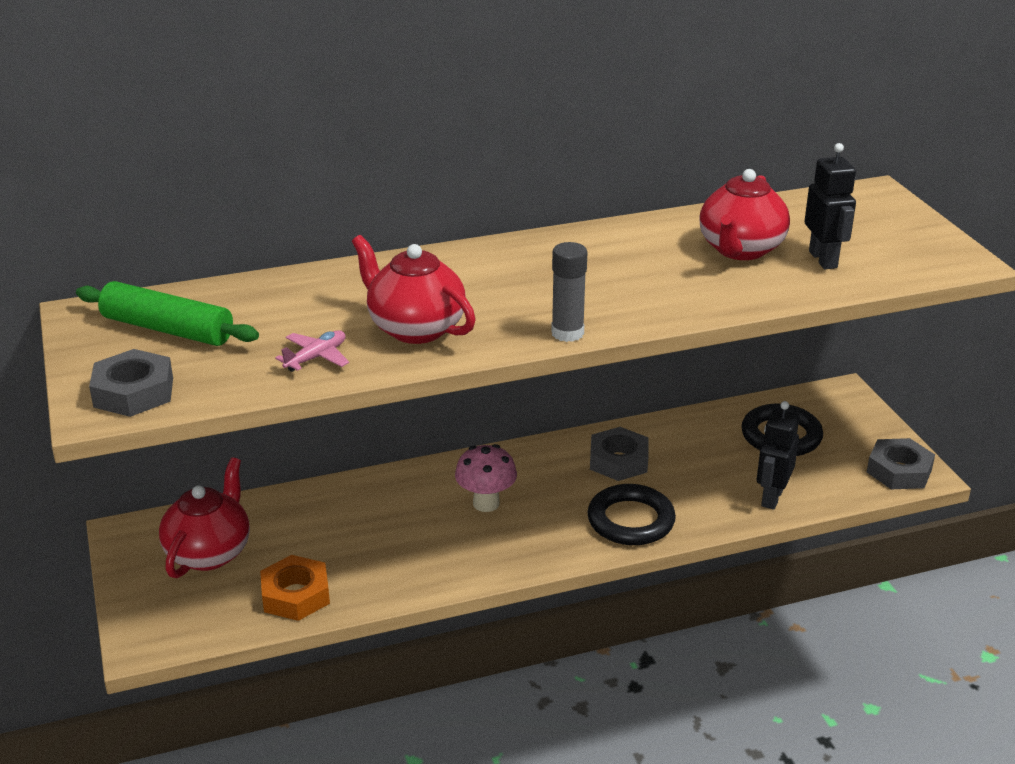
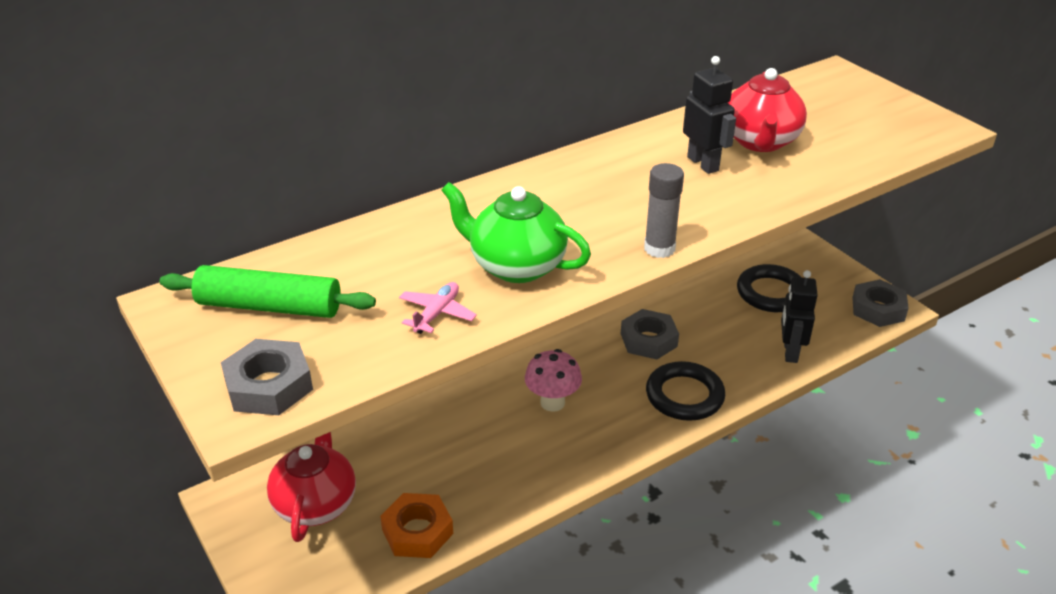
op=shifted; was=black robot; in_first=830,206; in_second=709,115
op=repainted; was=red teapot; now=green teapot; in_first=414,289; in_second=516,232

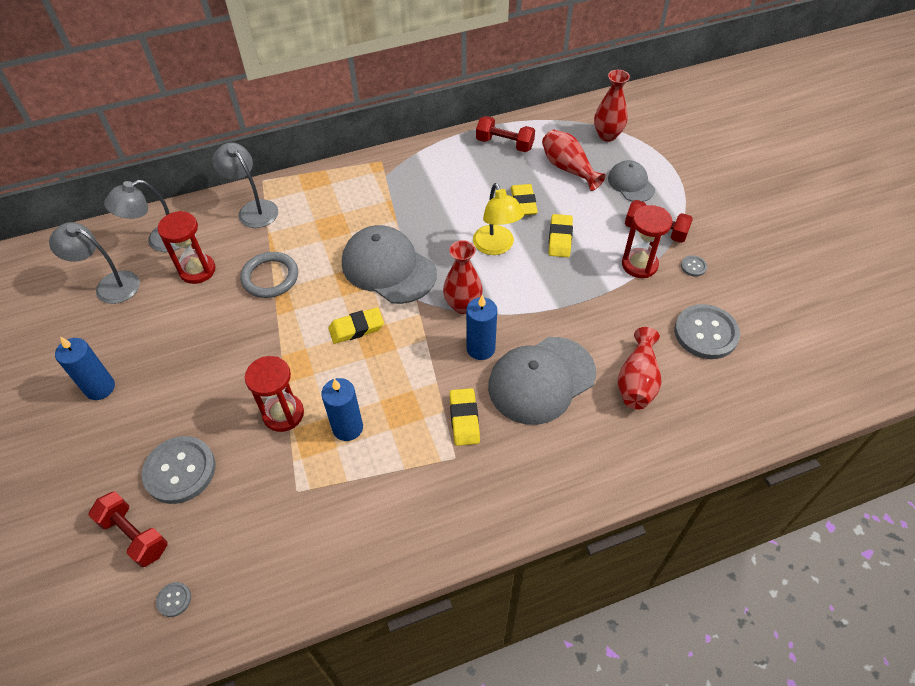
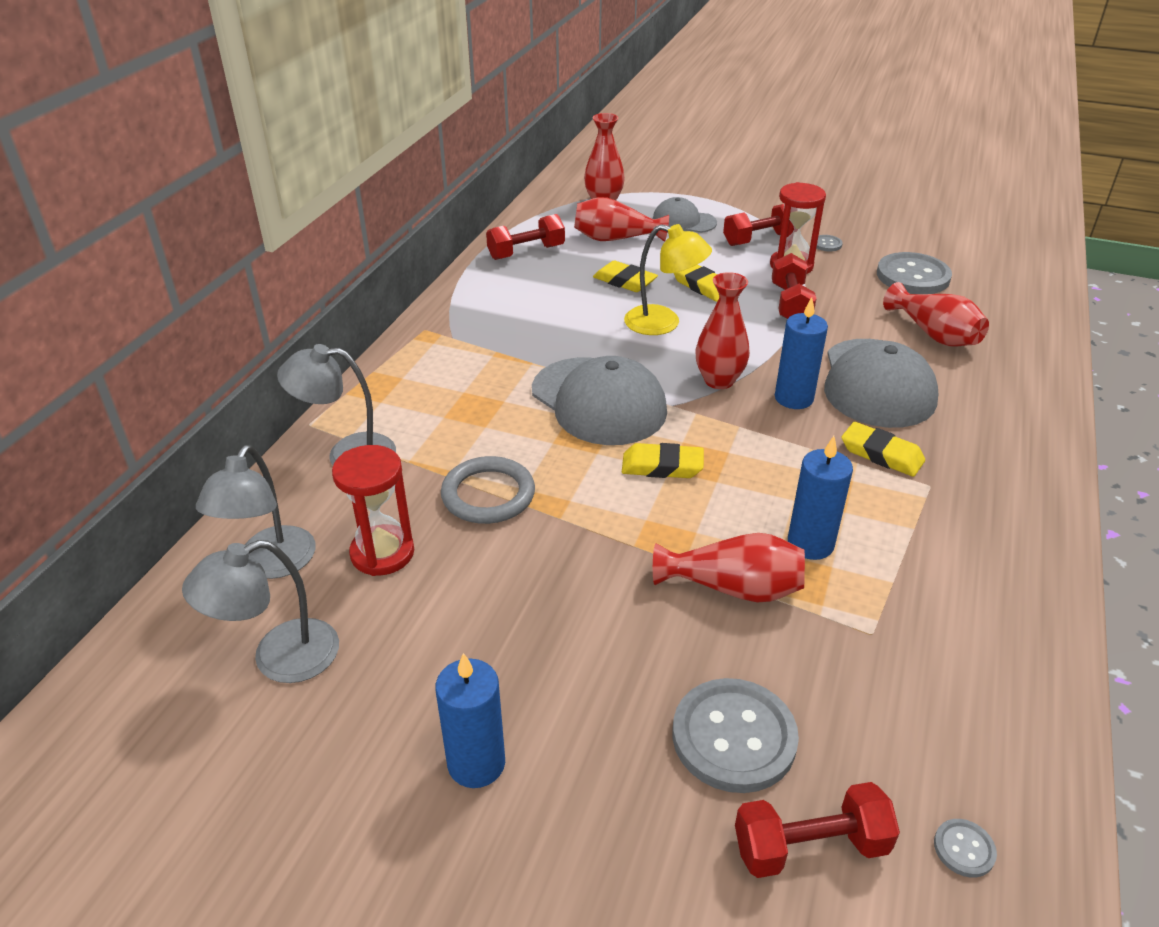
op=rotated; was=grey cap; in_first=389,264; in_second=599,400; clockwise=-120
op=rotated; was=yellow eraser; in_first=356,325; in_second=663,460; clockwise=75
op=swapped; was=red hourglass; now=red vase; in_first=274,394; in_second=729,567
op=new; now=red dumbbell; in_second=794,286

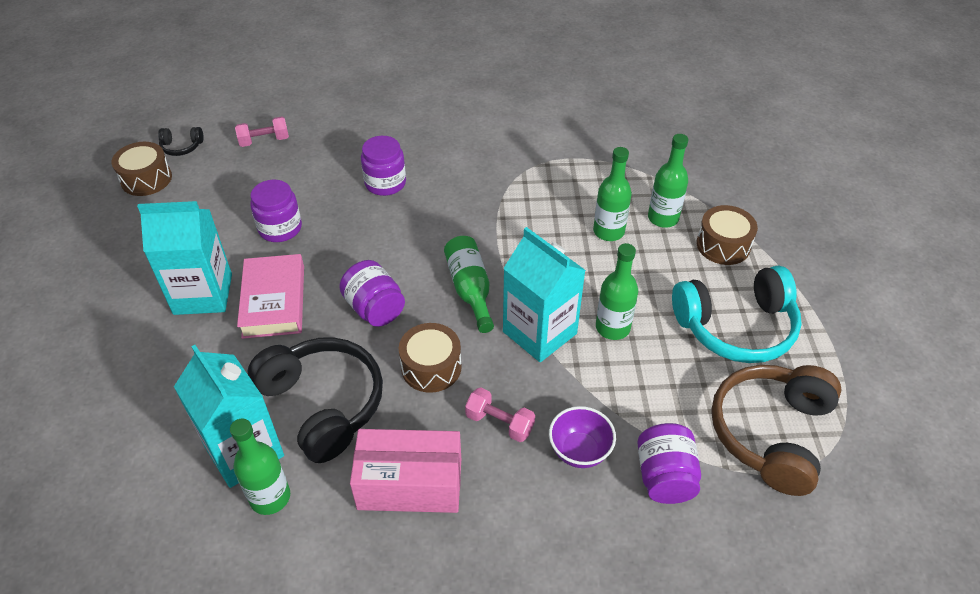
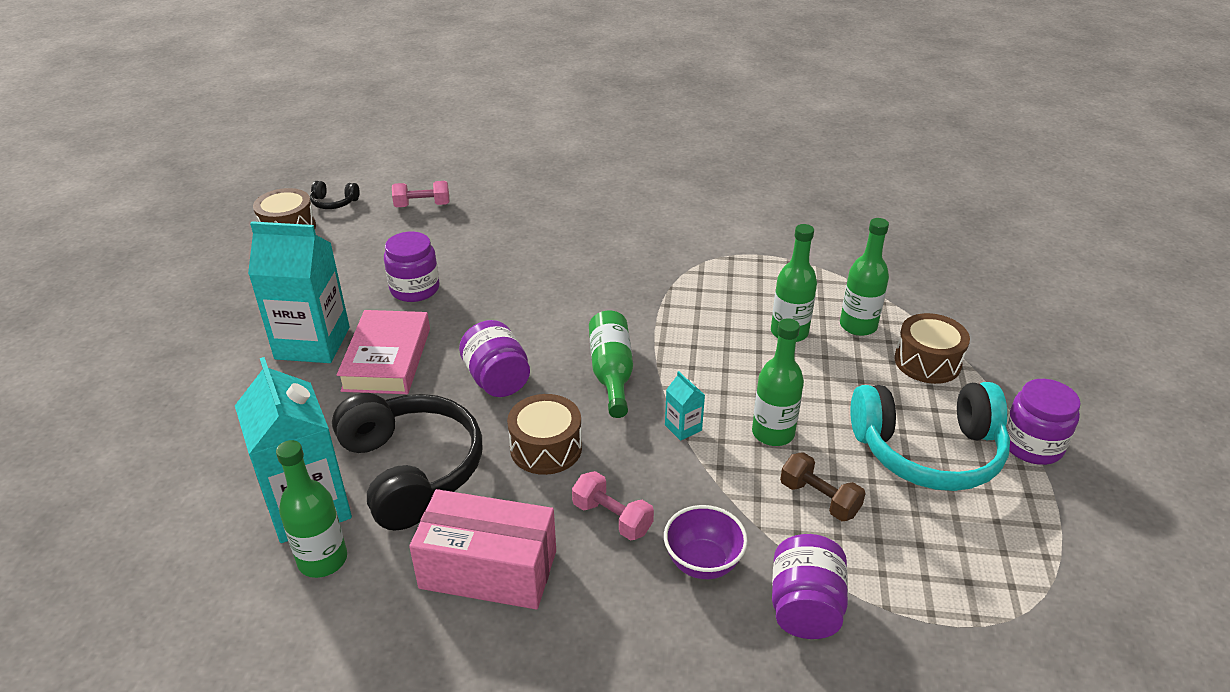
op=shifted; was=purple jar; in_first=383,166; in_second=1043,422
op=scaled; was=turquoise carton; in_first=544,294; in_second=685,406; ratio=0.42
op=gone; was=brown headphones; in_first=776,430
op=new; now=brown dumbbell; in_second=823,486

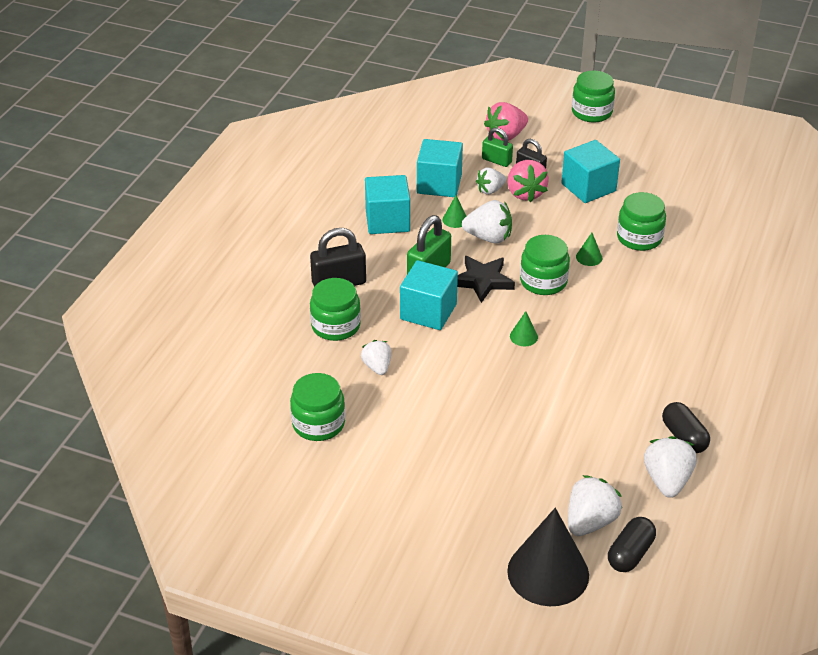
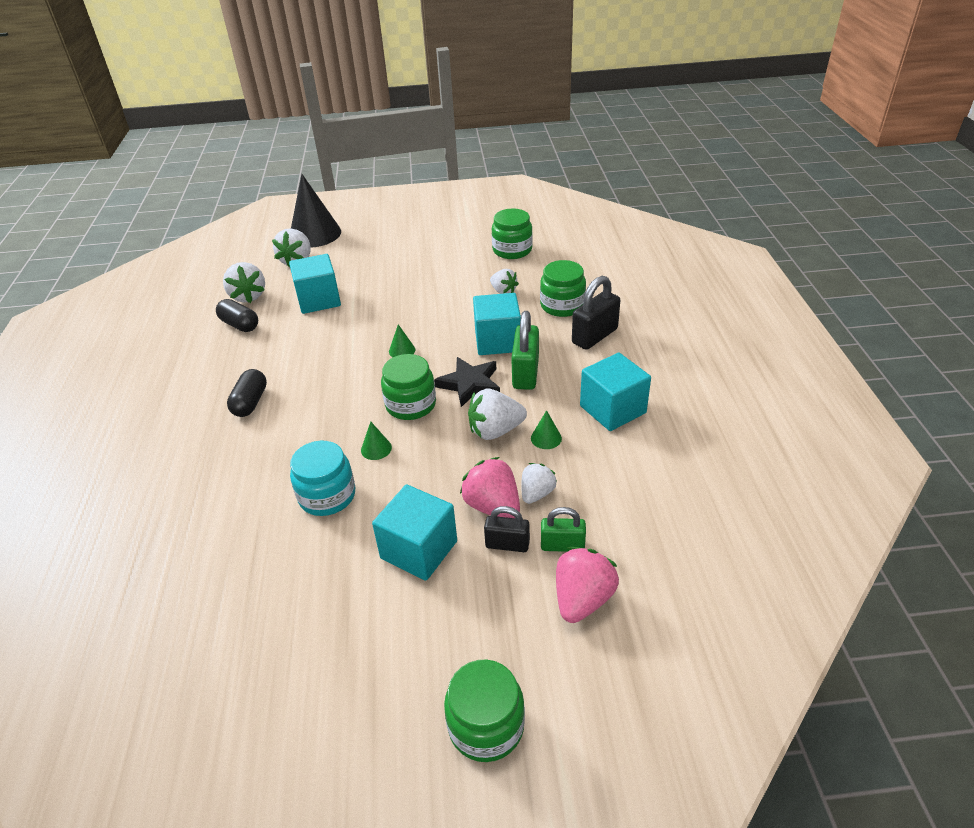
op=shifted; was=turquoise cube; in_first=440,168; in_second=315,284
op=repainted; was=green jar; now=turquoise jar; in_first=641,221; in_second=322,478
op=shifted; was=black capsule; in_first=632,544; in_second=247,393

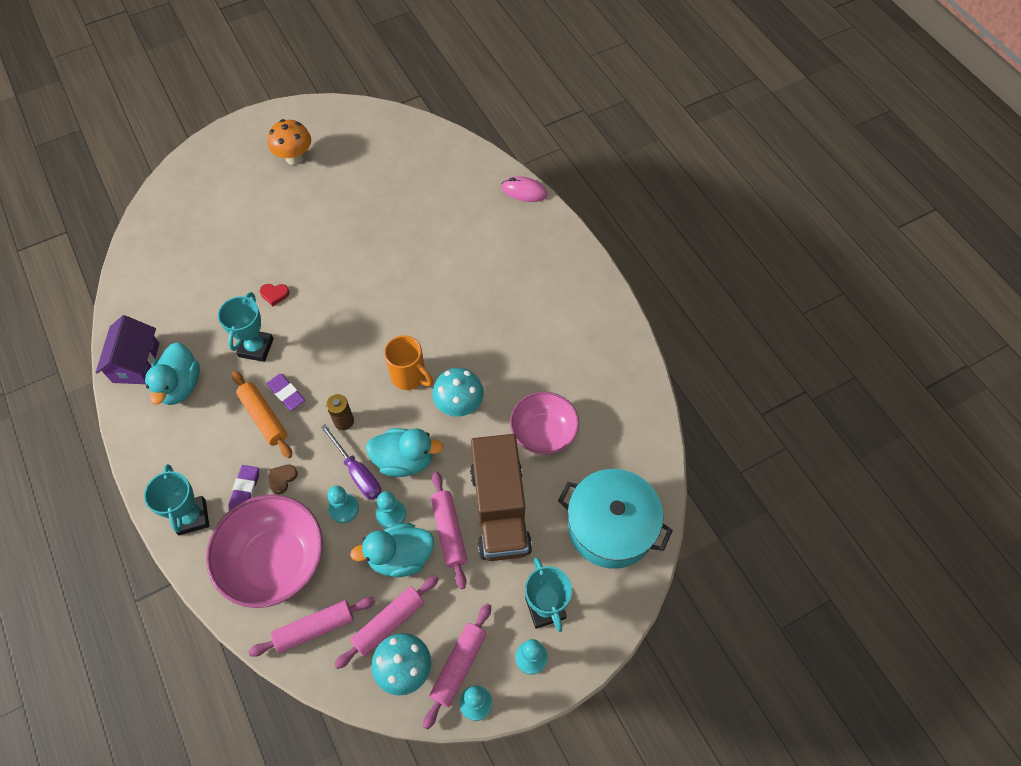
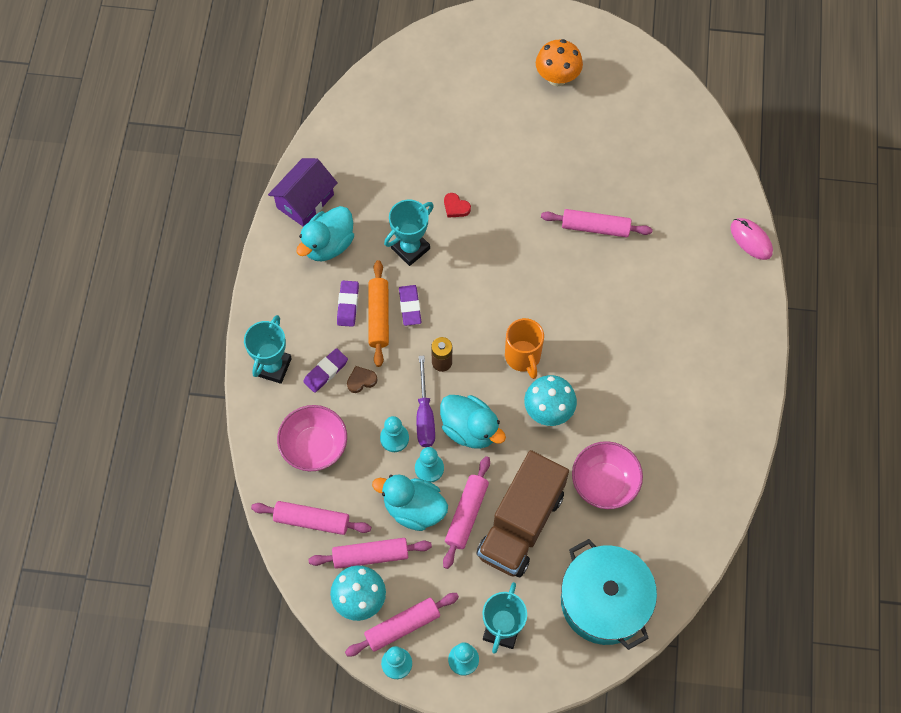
op=scaled; was=pink bowl; in_first=264,551; in_second=312,438; ratio=0.65
op=new; now=pink rolling pin; in_second=597,223
op=new; now=purple eraser; in_second=348,304

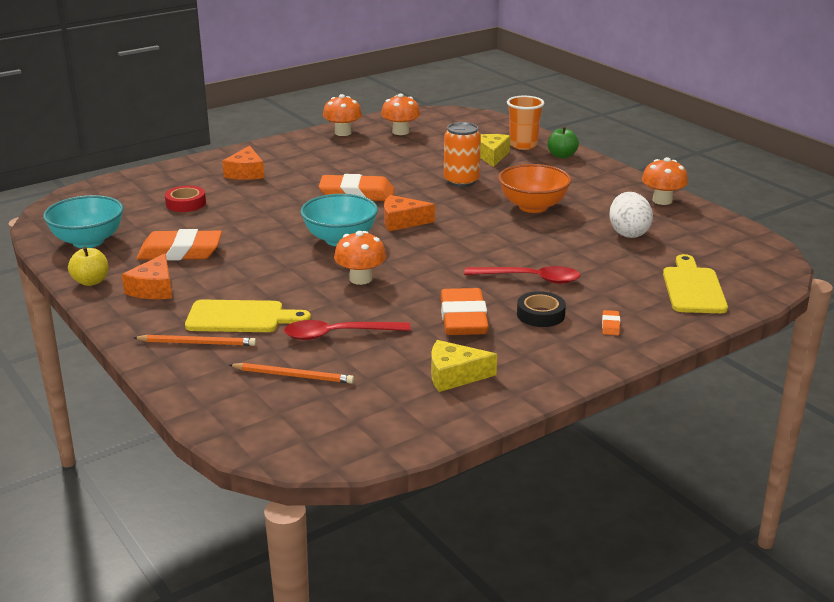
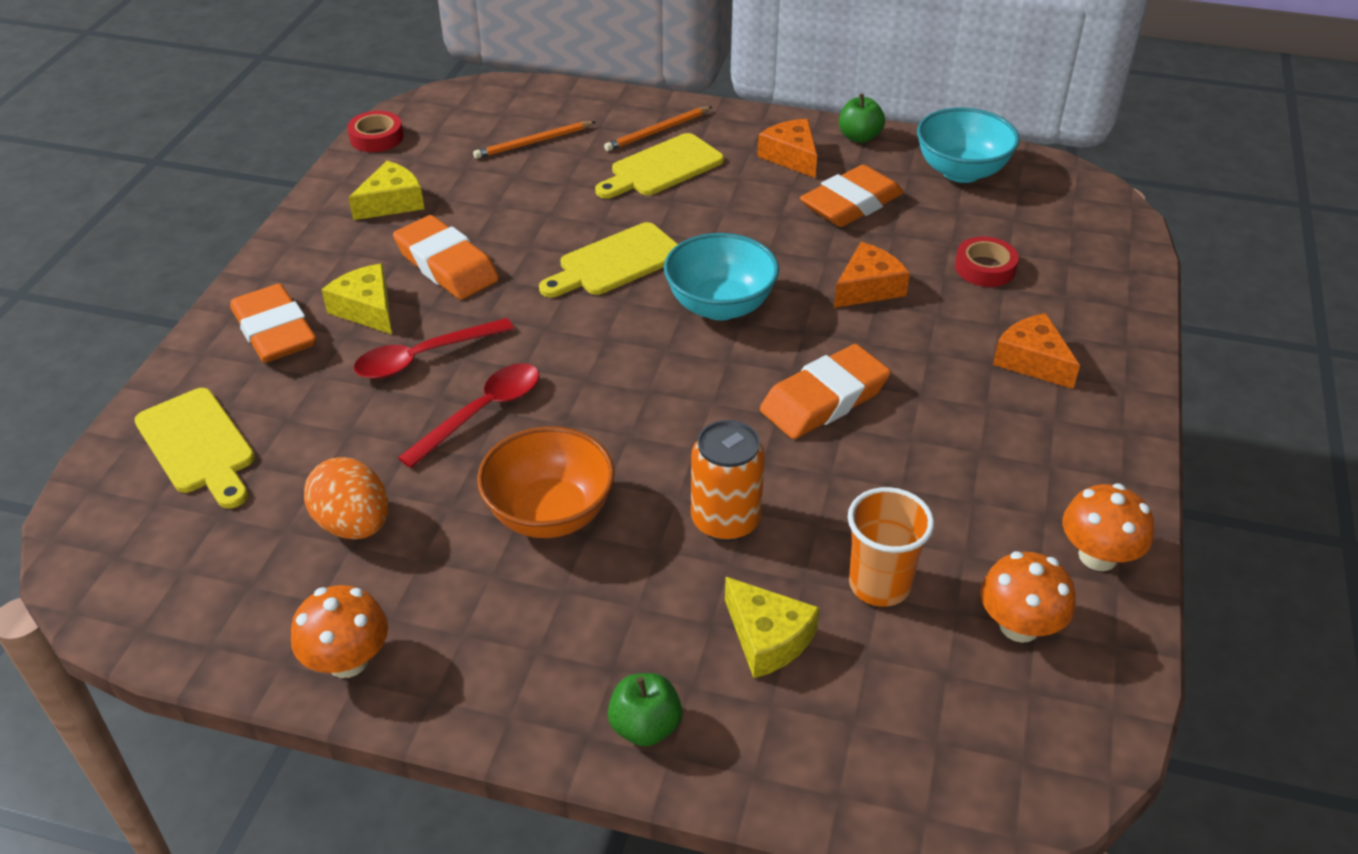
op=shifted; was=orange cup; in_first=525,123; in_second=891,547
op=repainted; was=white egg; now=orange egg; in_first=631,215; in_second=346,498
op=shifted; was=orange cheese; in_first=409,213; in_second=872,275
op=swapped; was=orange mushroom; now=yellow cutting board; in_first=360,258; in_second=608,259
op=repainted; was=yellow apple; now=green apple; in_first=88,266; in_second=862,118
op=swapped; was=black tape; now=yellow cheese; in_first=541,309; in_second=356,298
op=scaled; was=orange eraser; in_first=611,322; in_second=273,323; ratio=2.49
op=shifted; was=red spoon; in_first=347,330; in_second=469,415
op=new; now=red tape; in_second=375,131

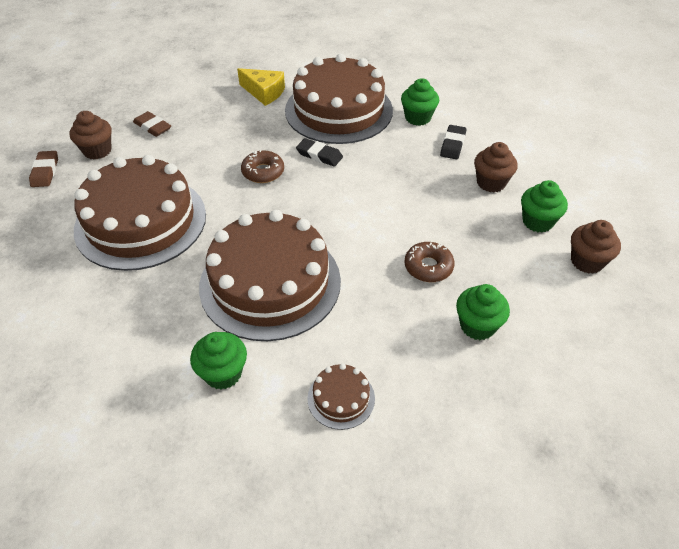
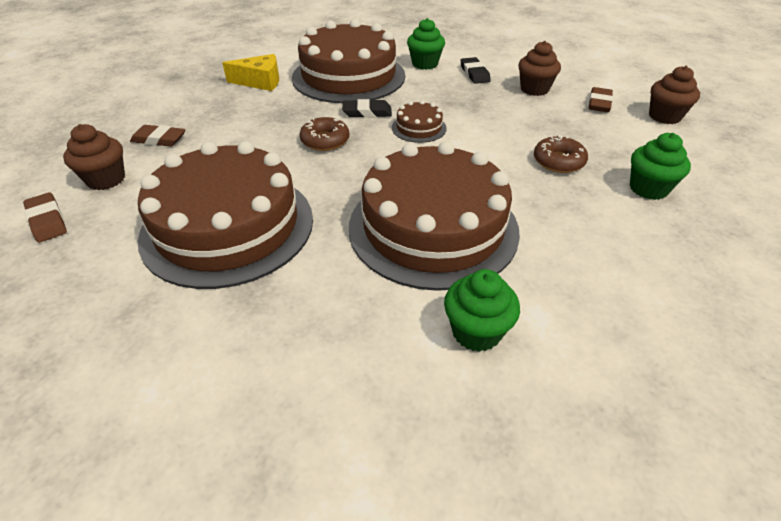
op=swapped; was=green cupcake; now=brown eraser; in_first=544,206; in_second=601,99
op=shifted; was=brown cake; in_first=341,397; in_second=419,121

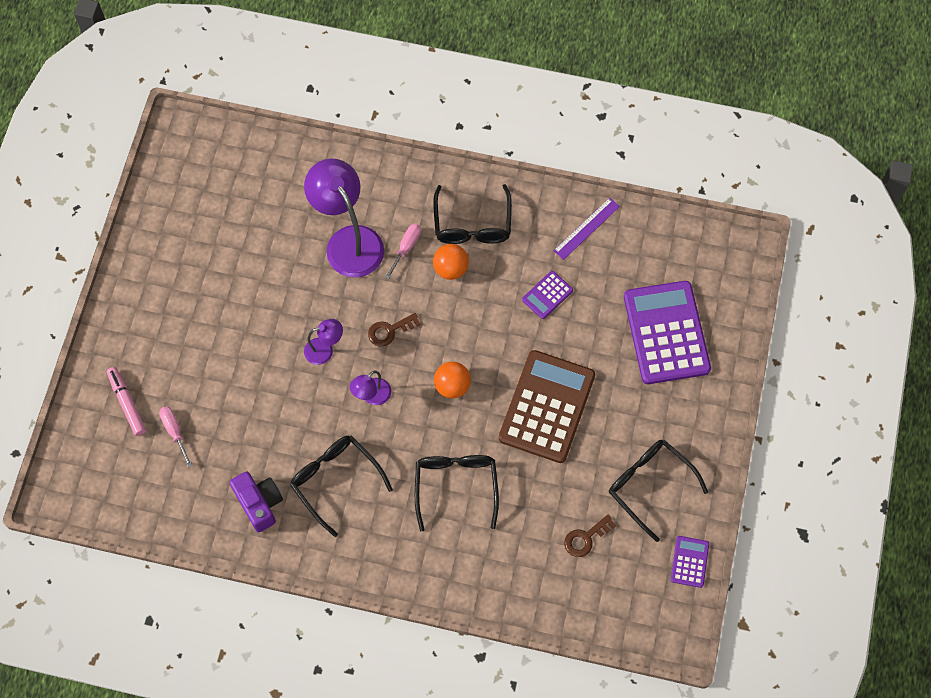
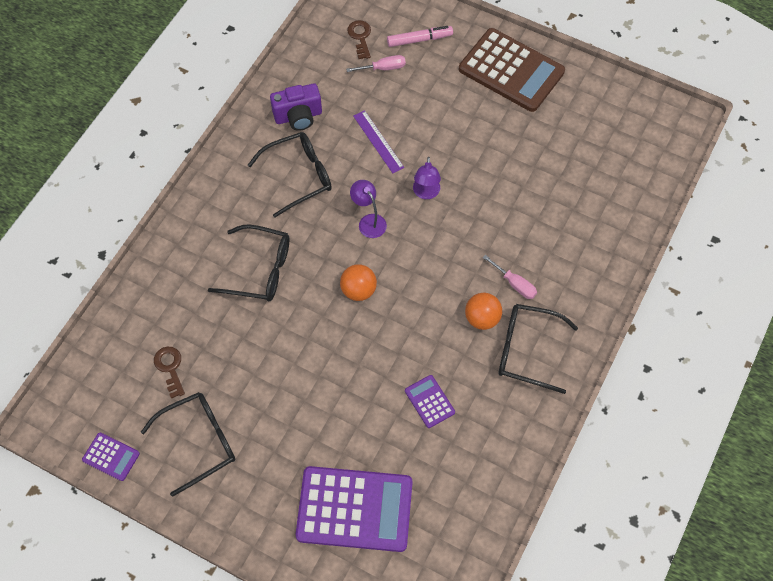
op=gone; was=purple lamp; in_first=344,218
op=shifted; was=purple ruler; in_first=586,229; in_second=378,141
op=shifted; was=brown key; in_first=394,330; in_second=359,39
op=shifted; was=brown calculator; in_first=547,406; in_second=512,70

